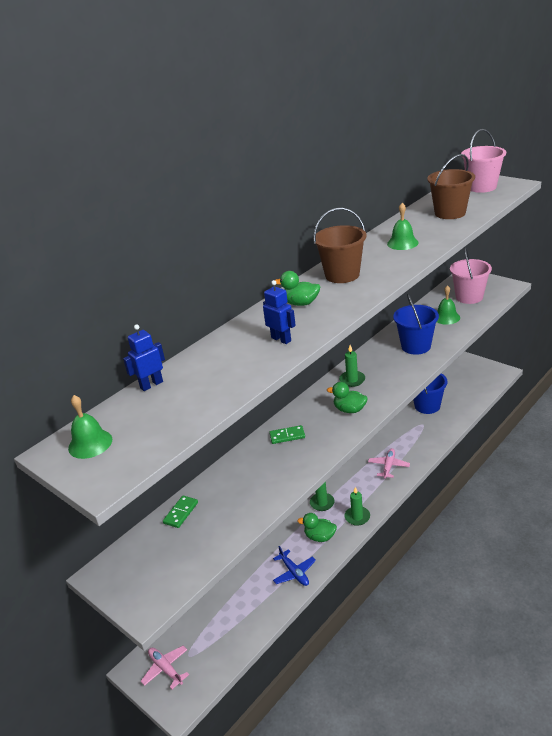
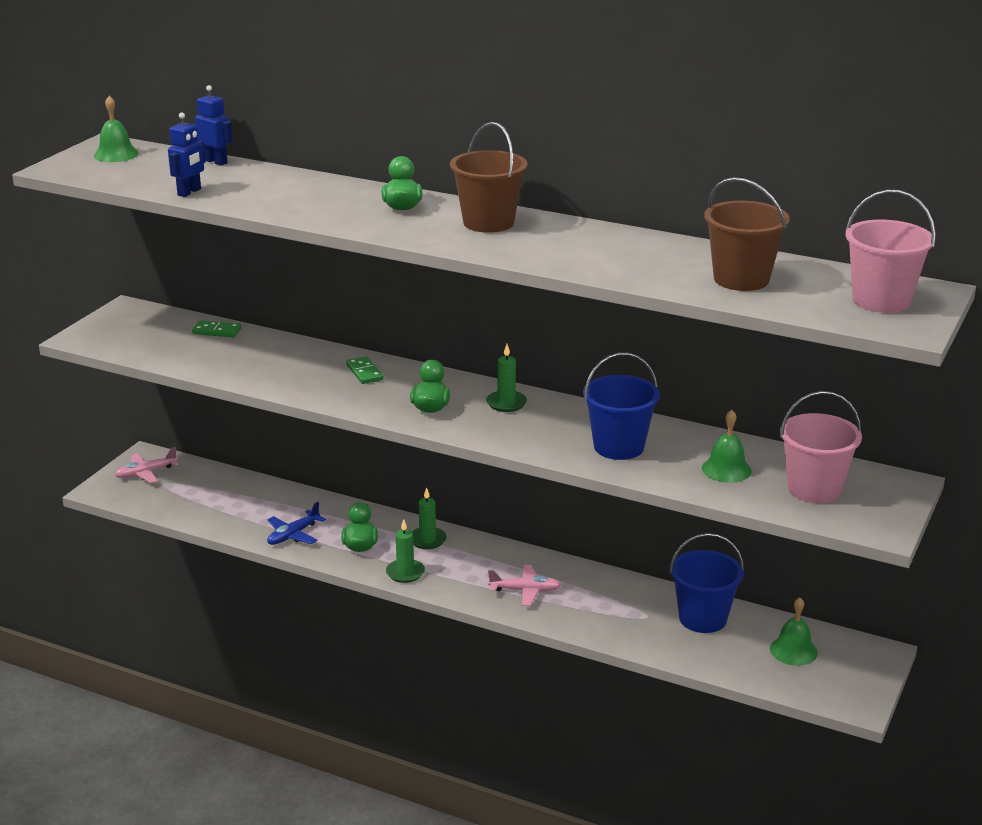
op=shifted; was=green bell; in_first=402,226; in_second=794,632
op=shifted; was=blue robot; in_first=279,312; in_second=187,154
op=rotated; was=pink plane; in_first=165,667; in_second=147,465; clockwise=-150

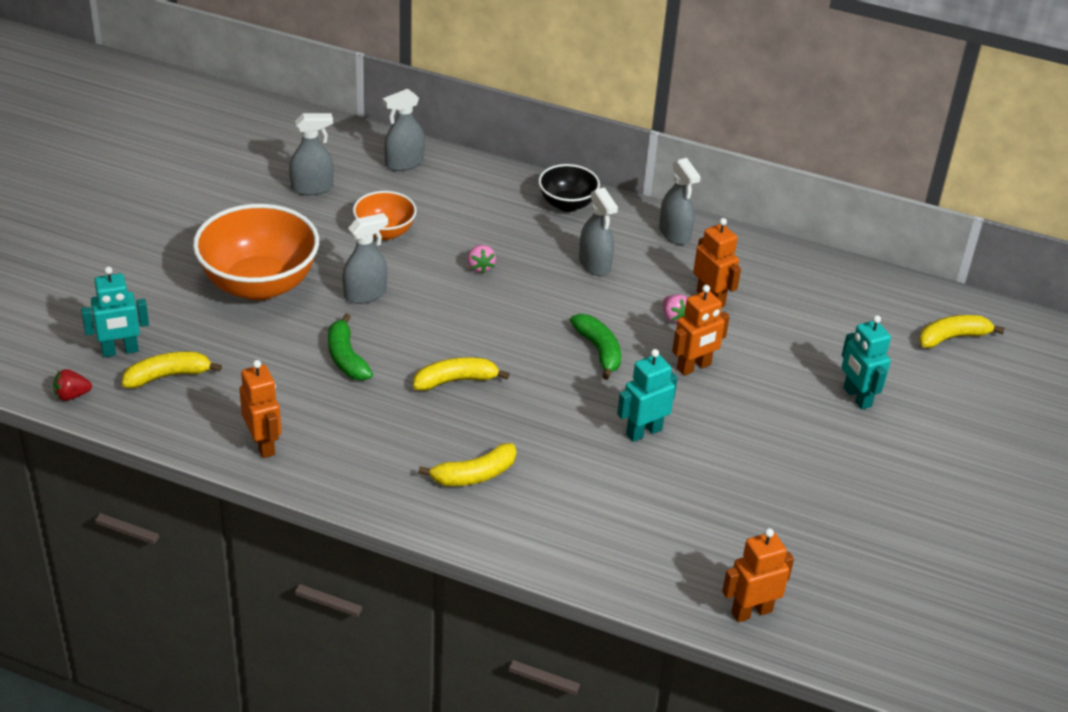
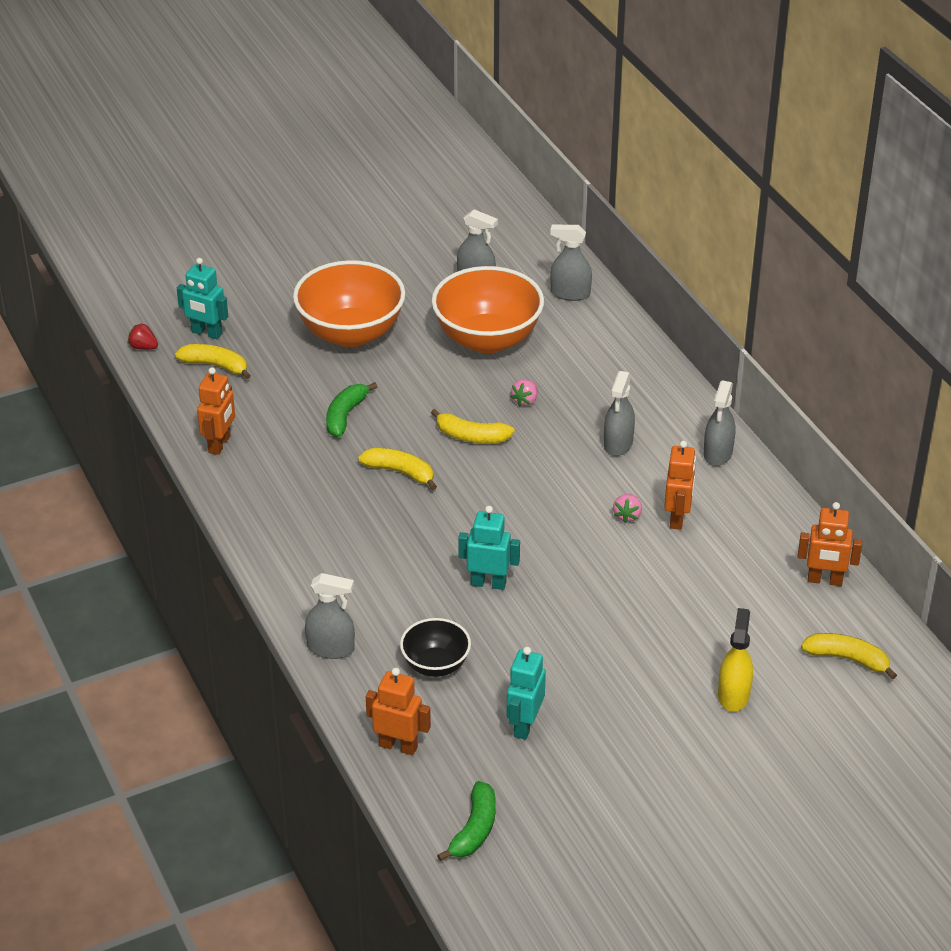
op=shifted; was=black bowl; in_first=569,188; in_second=435,647
op=scaled; was=orange bowl; in_first=385,215; in_second=488,309; ratio=1.86
op=shifted; was=grey spray bottle; in_first=365,258; in_second=330,616
op=shifted; was=orange robot; in_first=701,330; in_second=830,544
op=shifted; was=green banana; in_first=595,347; in_second=466,821
op=shifted; was=turquoise robot; in_first=866,362; in_second=526,693
op=shifted; was=yellow banana; in_first=467,464; in_second=473,426
op=new; now=yellow spray bottle; in_second=735,659

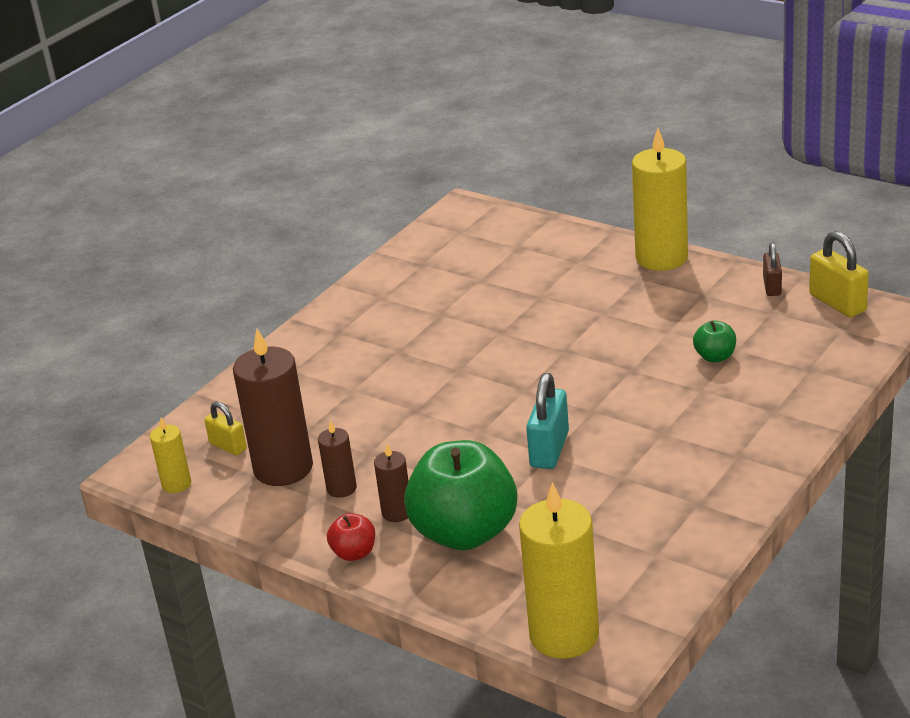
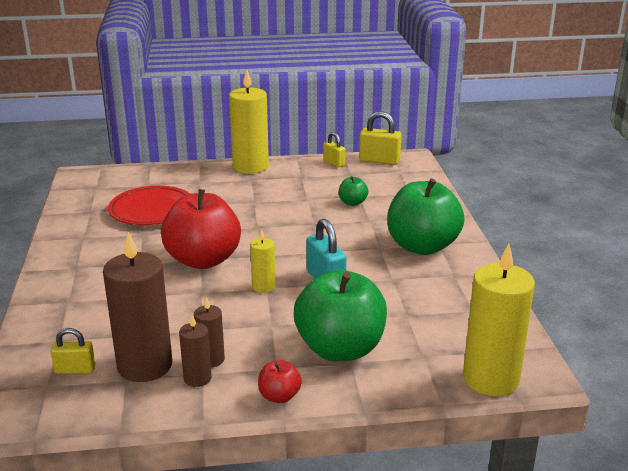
op=repainted; was=brown padlock; now=yellow padlock; in_first=772,269; in_second=334,149
op=shifted; was=yellow candle; in_first=170,455; in_second=263,261
op=shifted; was=brown candle; in_first=391,483; in_second=195,351
op=new; now=green apple; in_second=426,216
op=new; now=red plate; in_second=149,205
op=new; now=red apple; in_second=201,229

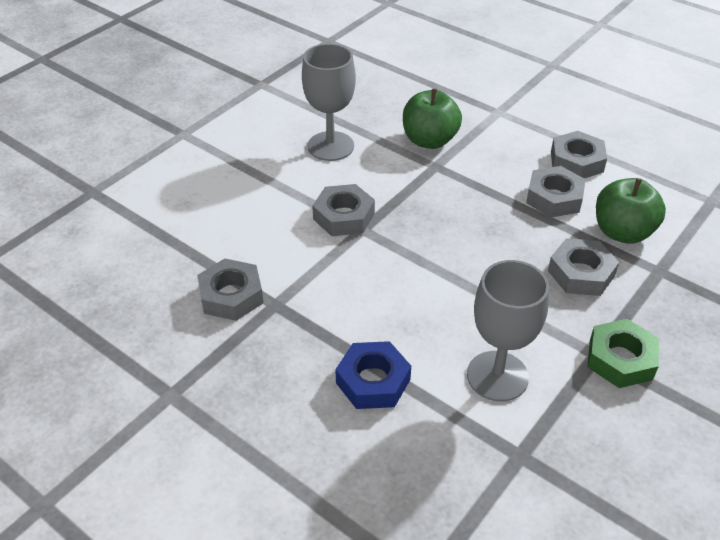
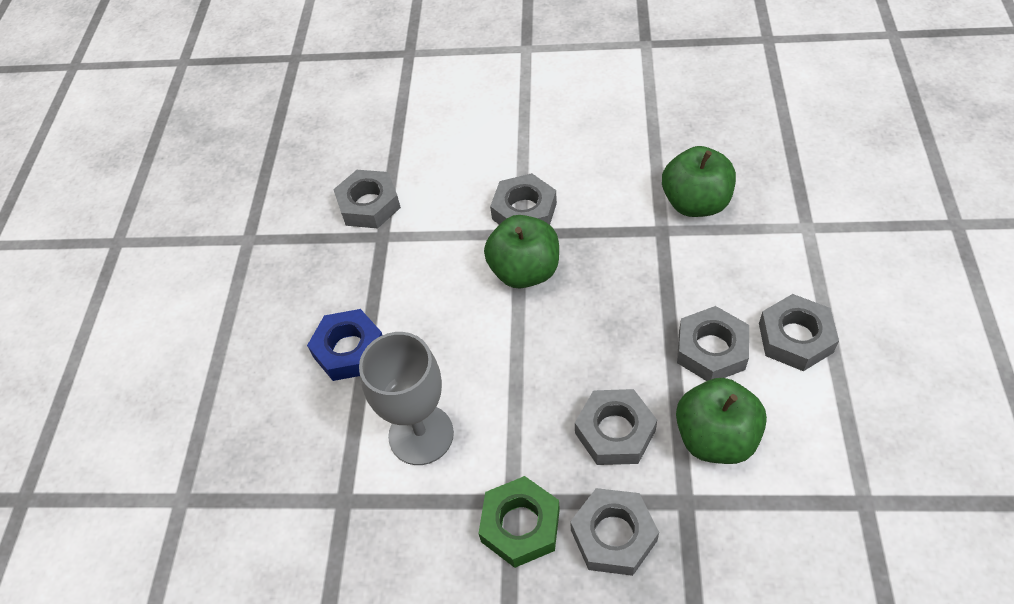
op=gone; was=grey goblet; in_first=329,102
op=new; now=green apple; in_second=521,251
op=new; now=grey nut; in_second=614,532

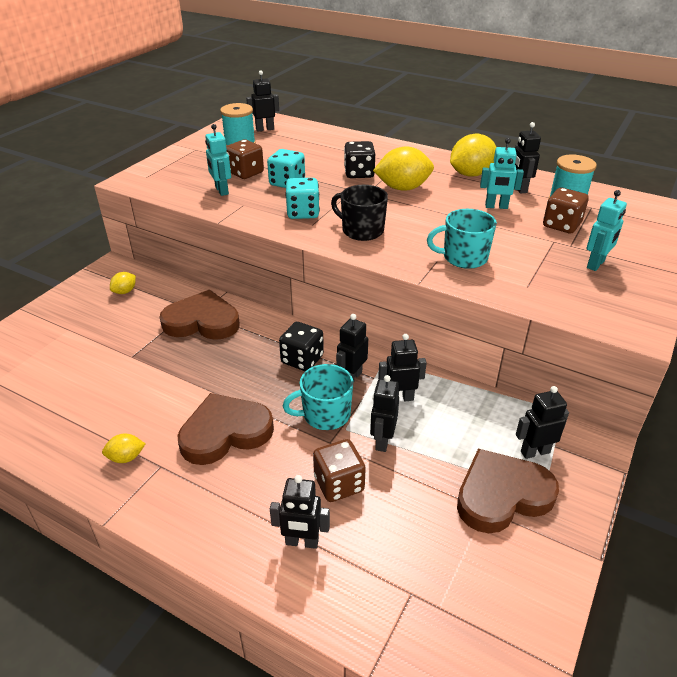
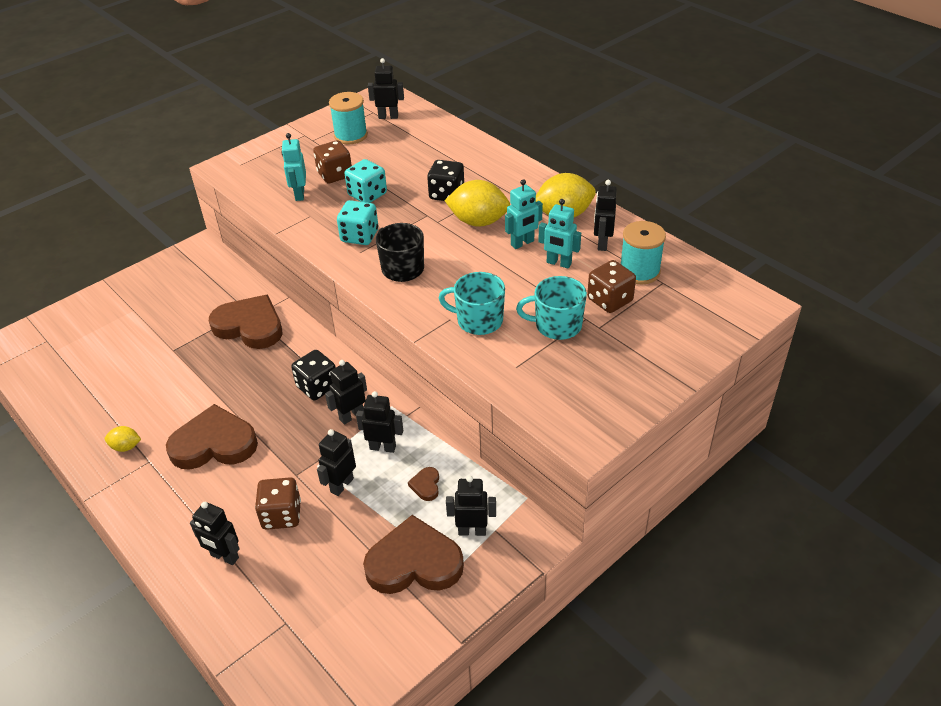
op=shifted; was=turquoise robot; in_first=607,230; in_second=524,214
op=gone; was=yellow lemon; in_first=123,283
op=shifted; was=turquoise mug; in_first=318,397; in_second=551,308
op=new; now=brown heart; in_second=423,484

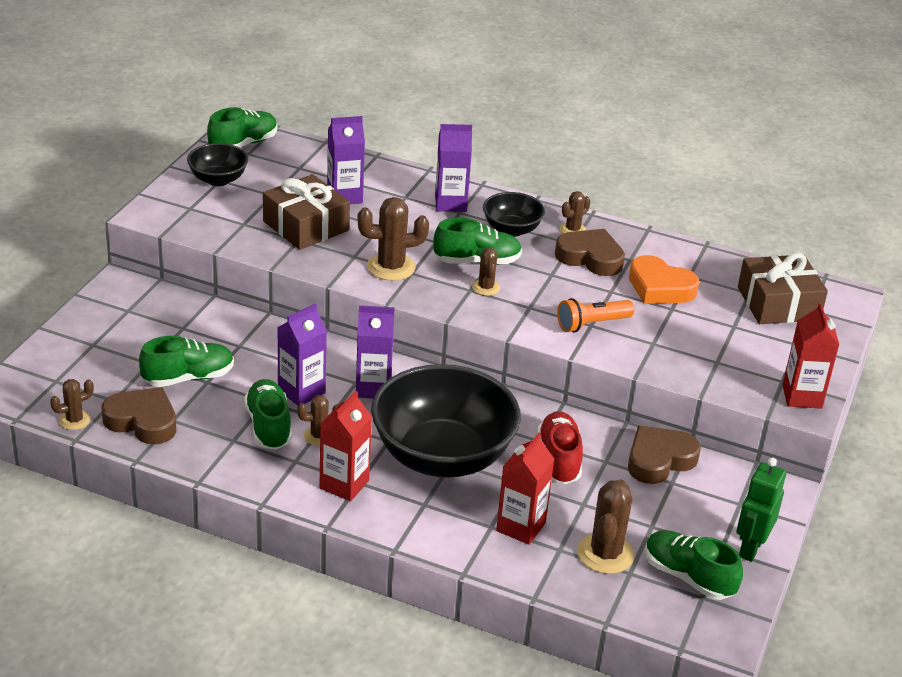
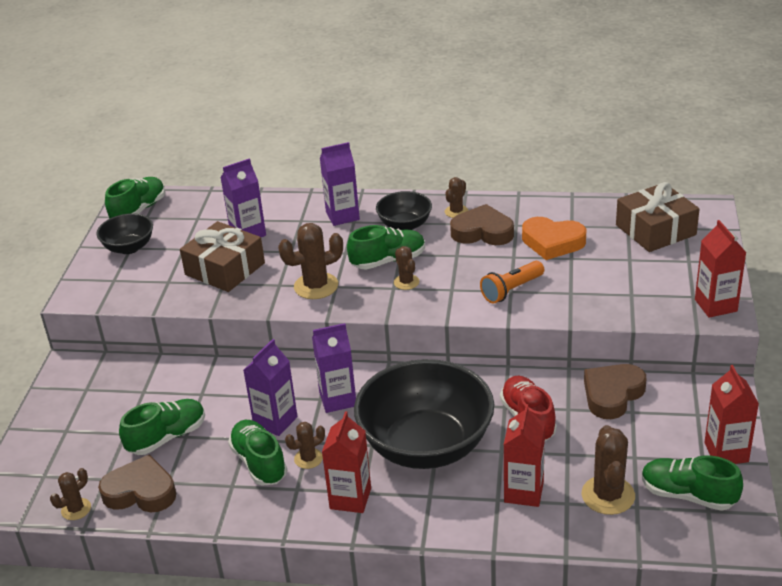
op=swapped; was=green robot; now=red carton; in_first=761,510; in_second=731,414

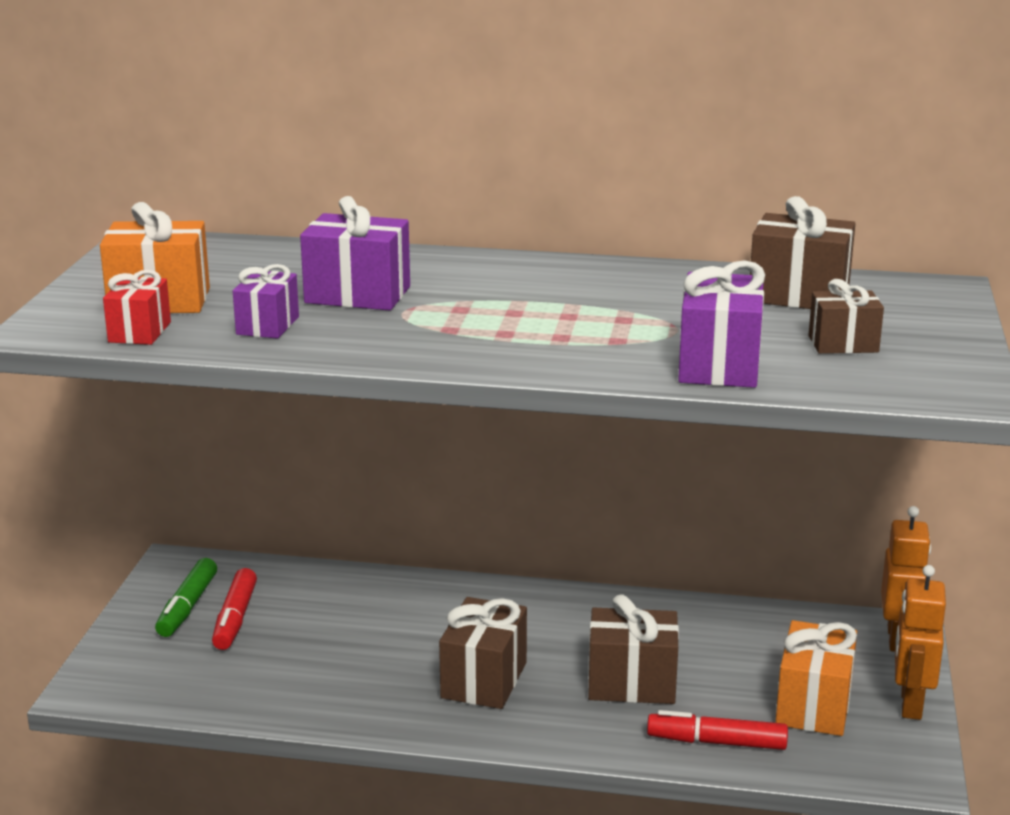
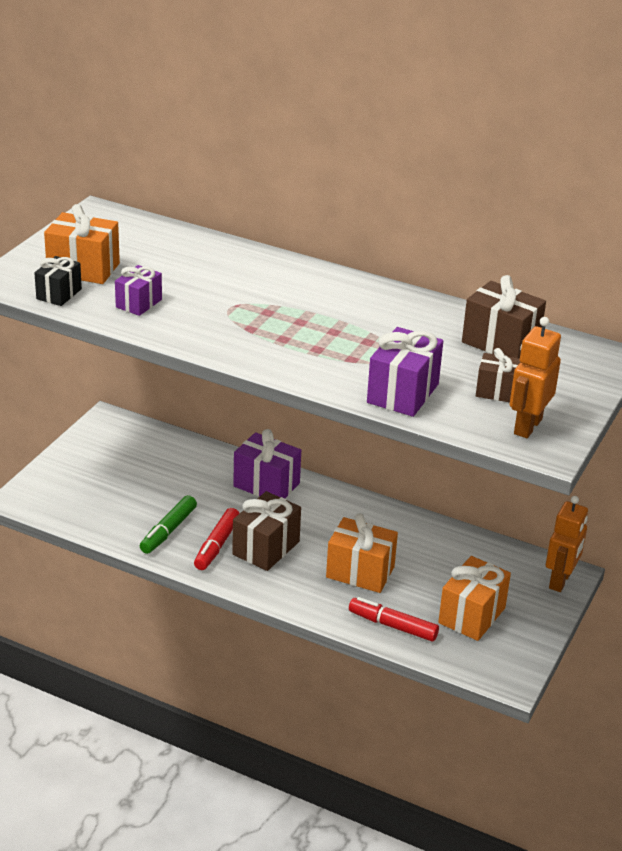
op=shifted; was=purple gift; in_first=355,253; in_second=267,463
op=repainted; was=red gift; now=black gift; in_first=137,307; in_second=58,281
op=shifted; was=green marker; in_first=186,597; in_second=168,524
op=shifted; was=orange robot; in_first=920,642; in_second=535,377
op=shifted; was=red marker; in_first=234,609; in_second=217,539
op=repainted; was=brown gift; now=orange gift; in_first=633,649; in_second=362,553

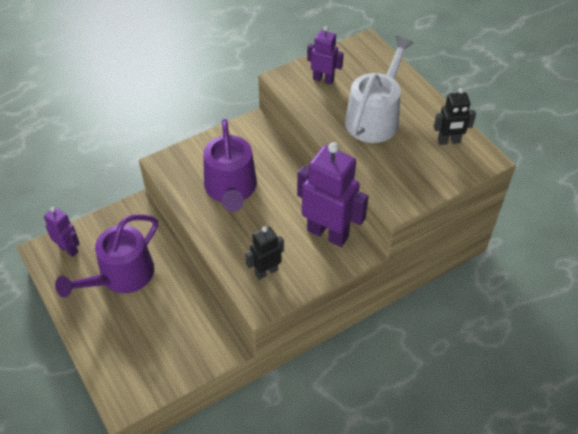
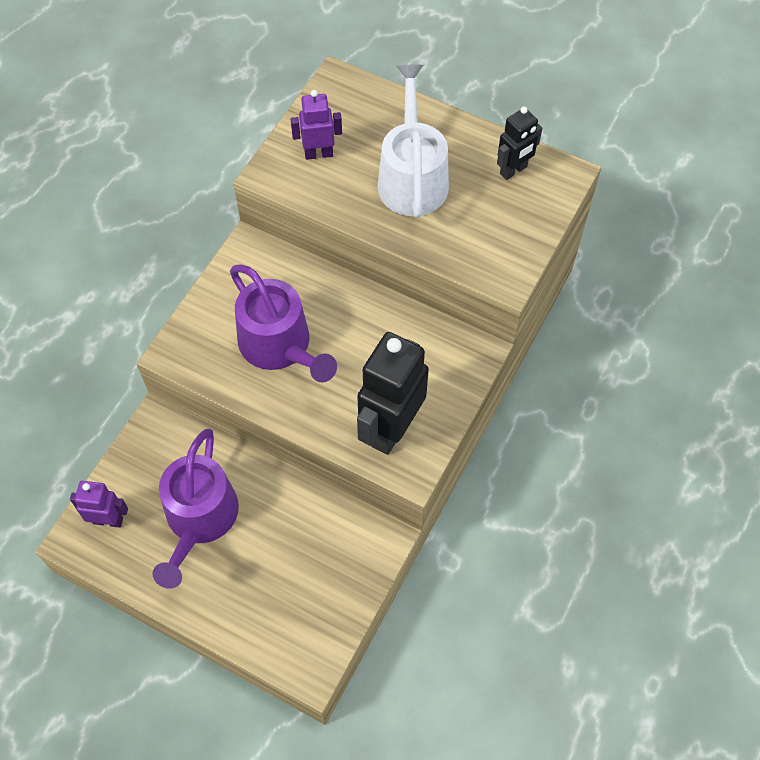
op=gone; was=purple robot; in_first=333,194
op=scaled; was=black robot; in_first=264,253; in_second=393,393; ratio=1.83

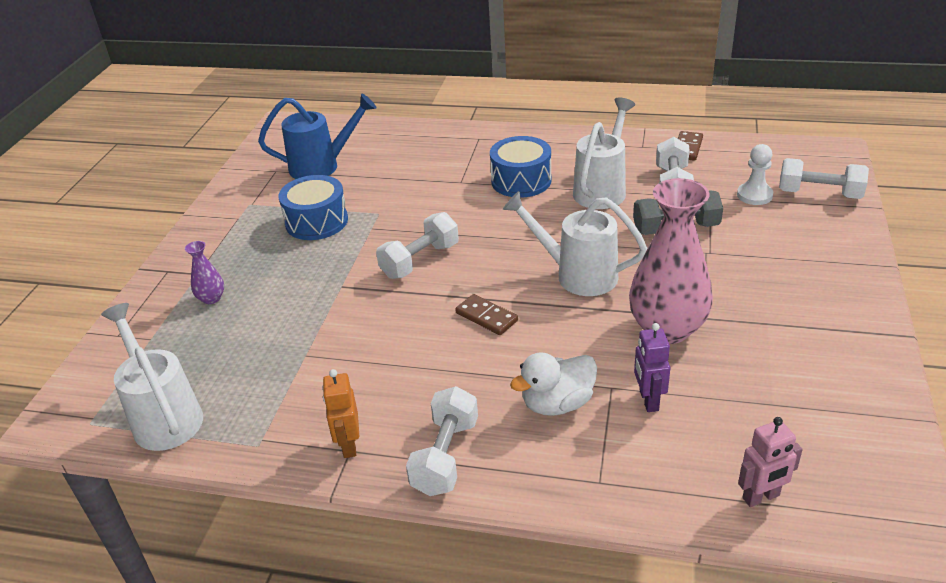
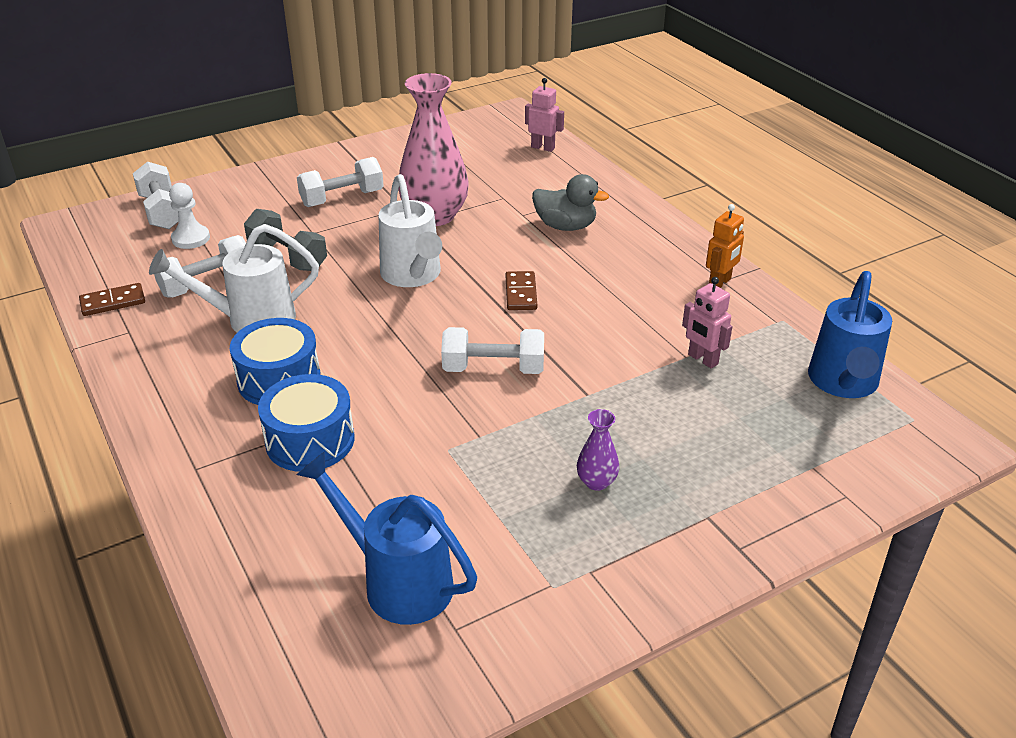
op=shifted; was=blue drum; in_first=313,207; in_second=306,423
op=shifted; was=purple vase; in_first=204,272; in_second=598,450
op=repainted; was=white watering can; now=blue watering can; in_first=152,377; in_second=850,334
op=gone; was=purple robot; in_first=652,367
op=repainted; was=white duck; now=grey duck; in_first=553,384; in_second=570,202
op=shifted; was=white dumbbell; in_first=442,441; in_second=340,182
op=new; now=pink robot; in_second=707,323

